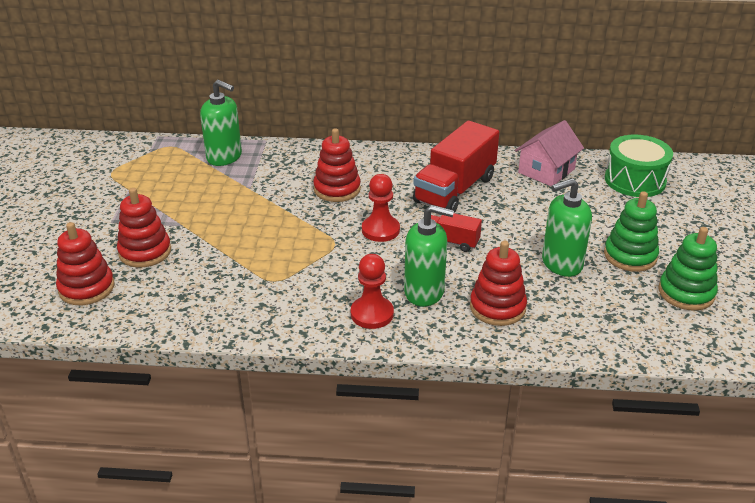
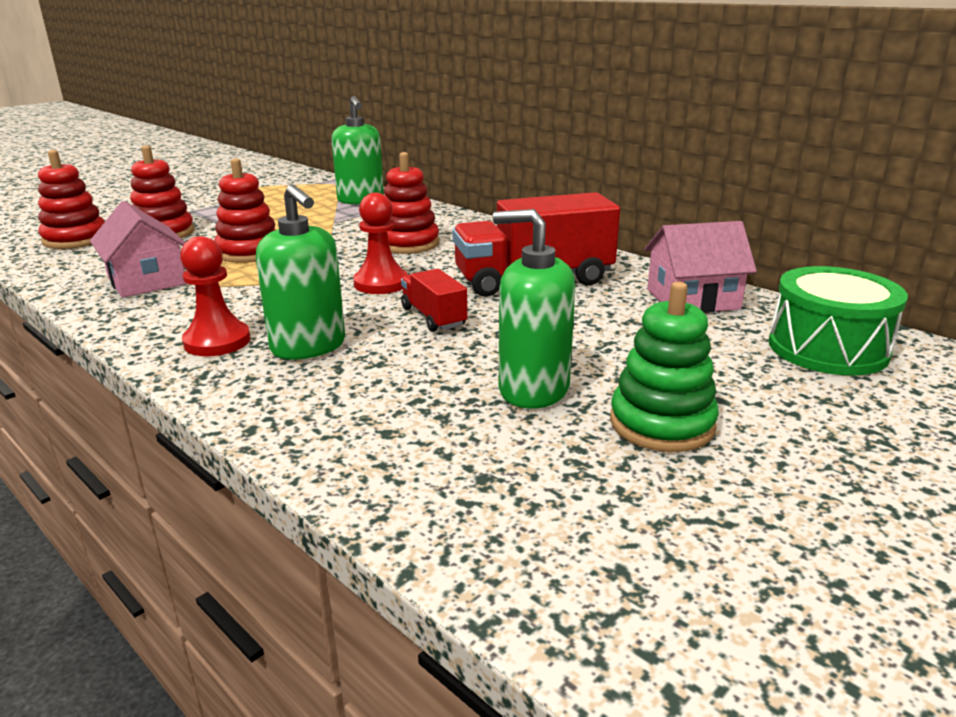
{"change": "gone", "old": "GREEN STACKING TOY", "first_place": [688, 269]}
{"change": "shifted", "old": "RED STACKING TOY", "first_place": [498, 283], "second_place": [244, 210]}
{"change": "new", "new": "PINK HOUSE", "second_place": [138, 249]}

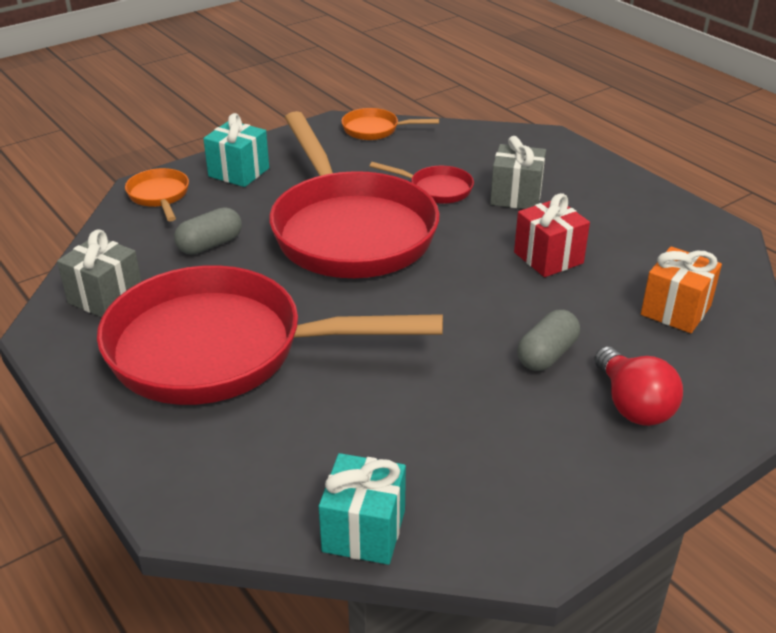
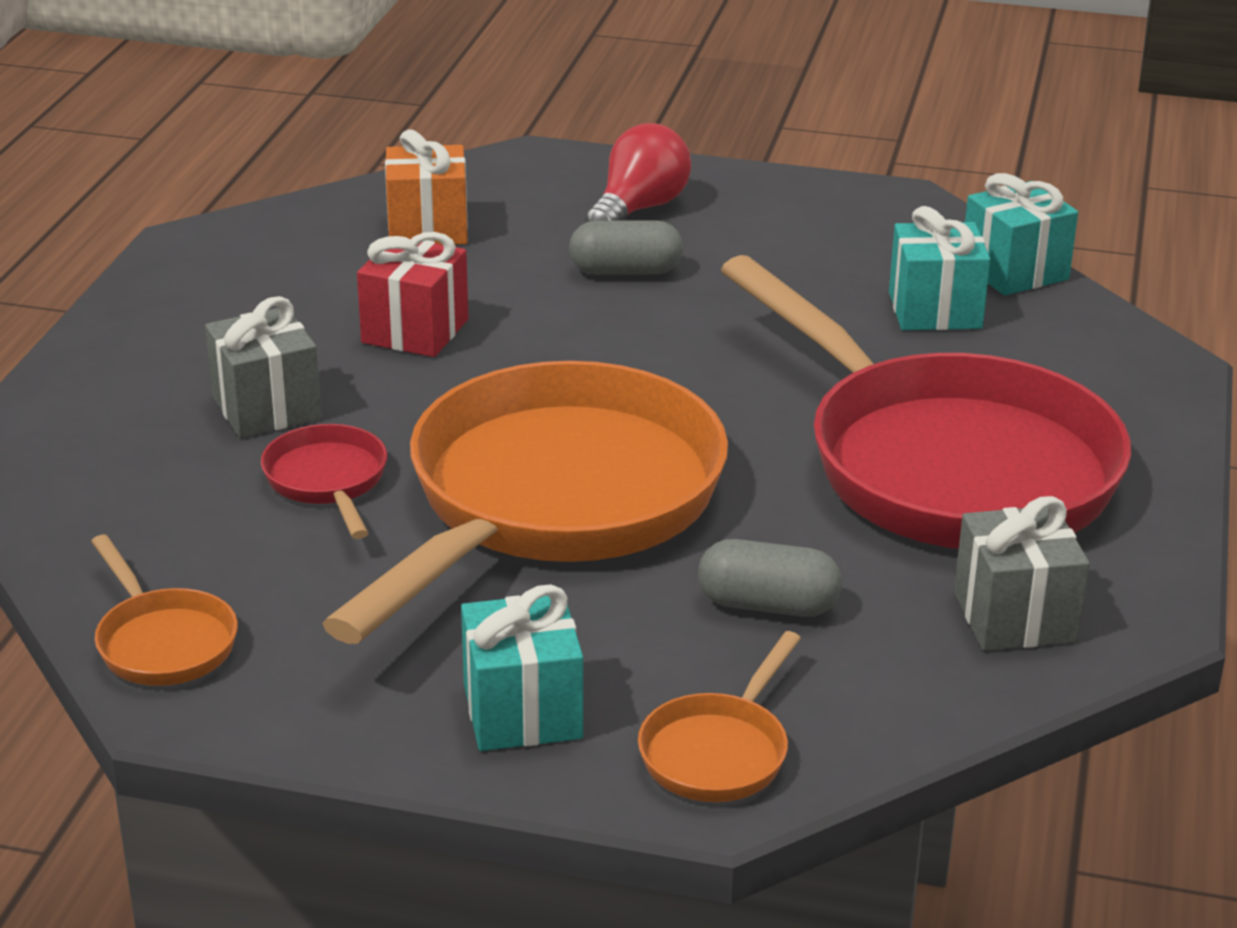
{"change": "repainted", "old": "RED PAN", "new": "ORANGE PAN", "first_place": [354, 194], "second_place": [525, 502]}
{"change": "new", "new": "TURQUOISE GIFT", "second_place": [940, 268]}

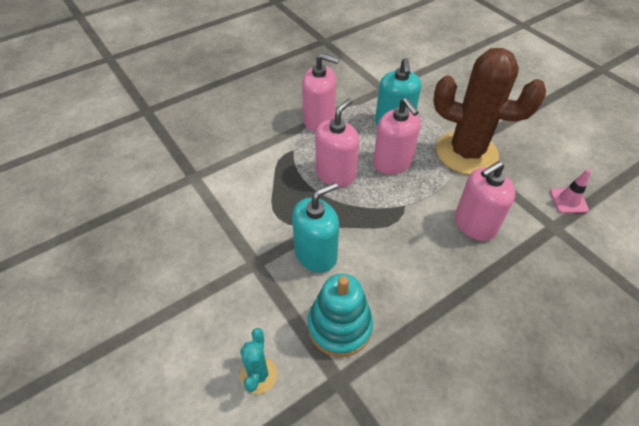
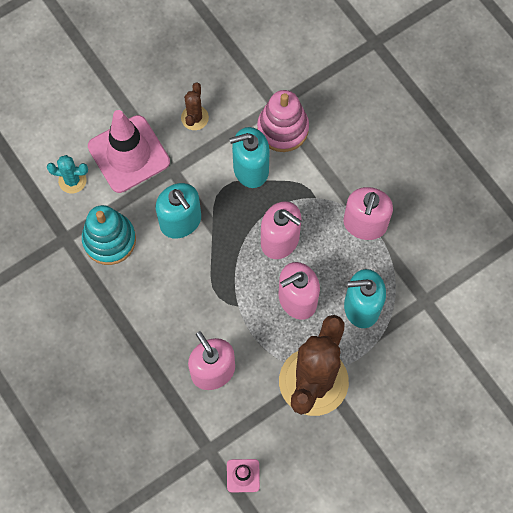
{"change": "new", "new": "BROWN CACTUS", "second_place": [195, 106]}
{"change": "new", "new": "PINK STACKING TOY", "second_place": [283, 121]}
{"change": "new", "new": "PINK TRAFFIC CONE", "second_place": [129, 151]}
{"change": "new", "new": "TURQUOISE SOAP DISPENSER", "second_place": [249, 157]}

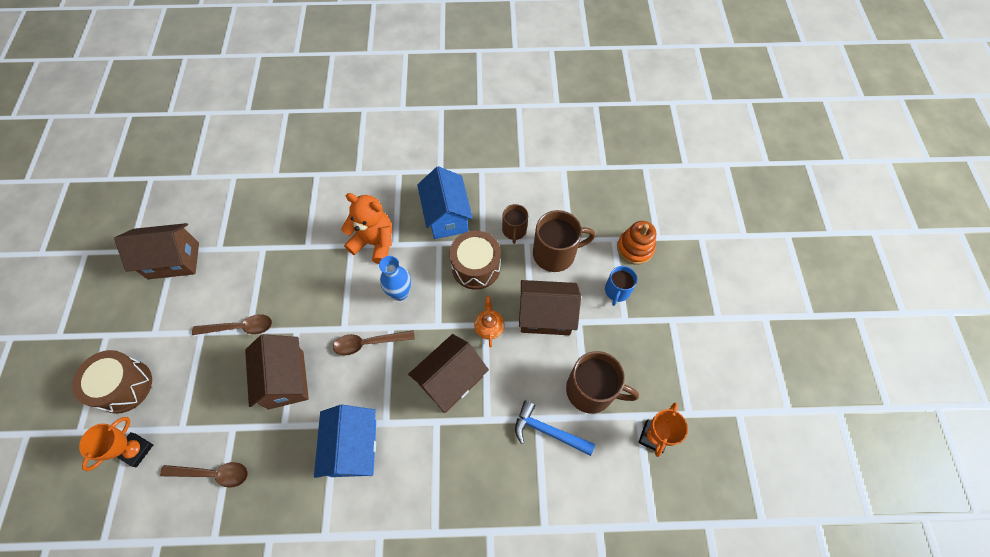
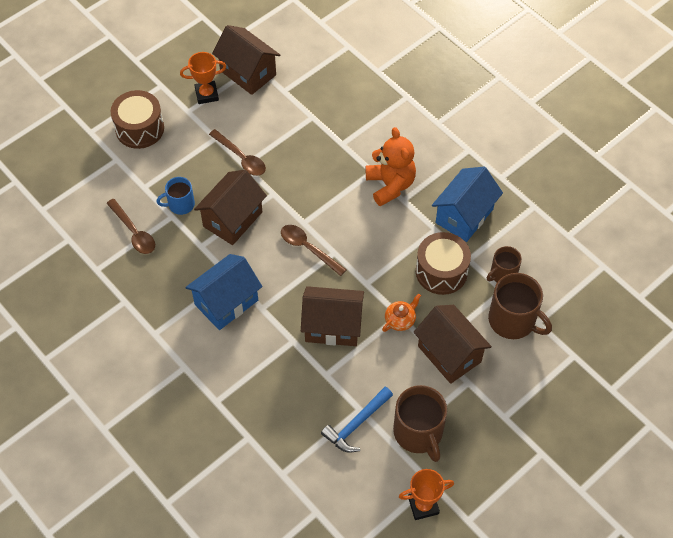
{"change": "gone", "old": "ORANGE STACKING TOY", "first_place": [636, 243]}
{"change": "gone", "old": "BLUE VASE", "first_place": [395, 278]}
{"change": "shifted", "old": "BLUE MUG", "first_place": [621, 286], "second_place": [176, 196]}
{"change": "rotated", "old": "BLUE HAMMER", "first_place": [555, 428], "second_place": [357, 420], "degrees": -120}
{"change": "shifted", "old": "ORANGE TROPHY", "first_place": [116, 444], "second_place": [203, 78]}

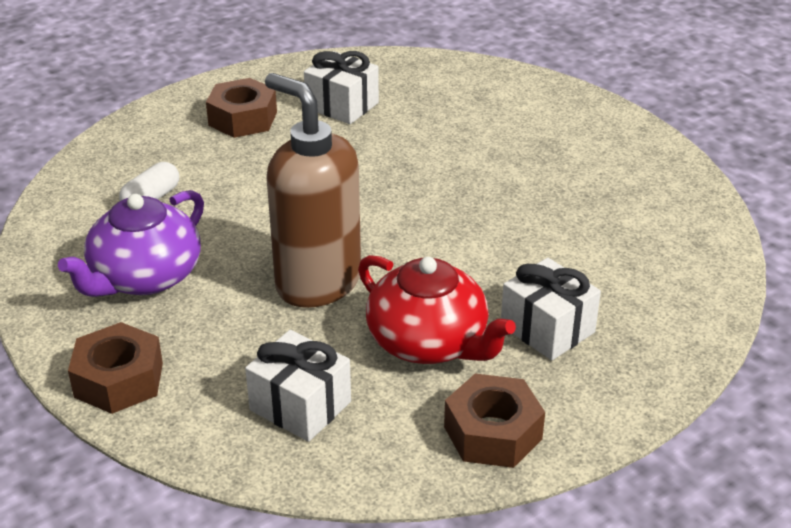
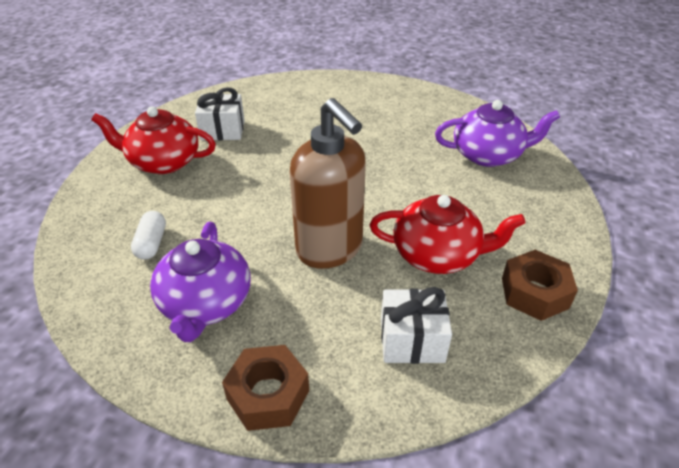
{"change": "rotated", "old": "BROWN SOAP DISPENSER", "first_place": [313, 190], "second_place": [327, 183], "degrees": -135}
{"change": "swapped", "old": "BROWN NUT", "new": "RED TEAPOT", "first_place": [241, 108], "second_place": [153, 140]}
{"change": "gone", "old": "WHITE GIFT", "first_place": [551, 309]}
{"change": "new", "new": "PURPLE TEAPOT", "second_place": [497, 133]}

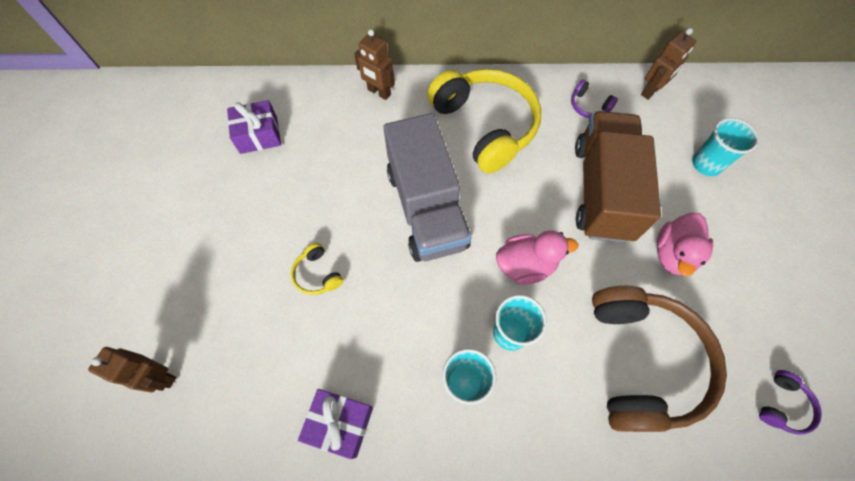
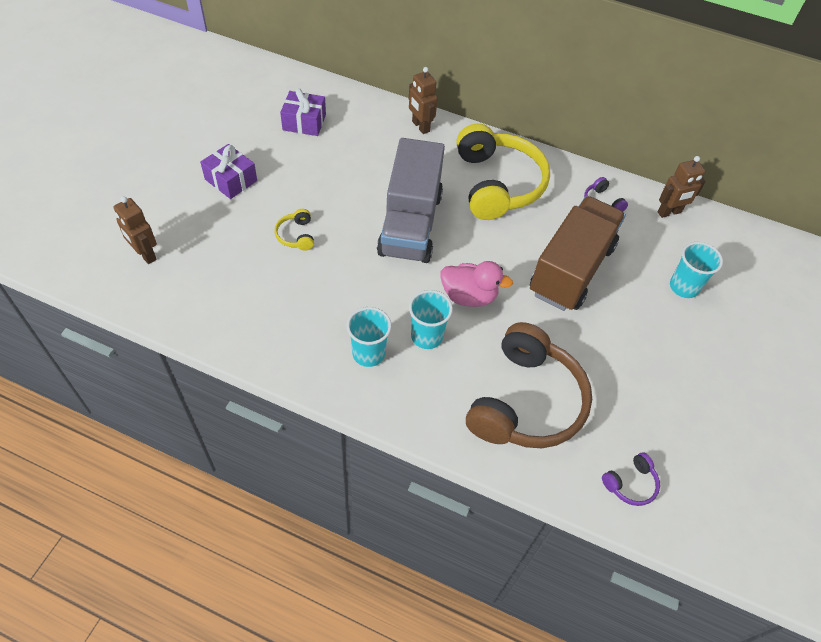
{"change": "gone", "old": "PINK DUCK", "first_place": [685, 244]}
{"change": "shifted", "old": "PURPLE GIFT", "first_place": [335, 424], "second_place": [228, 171]}

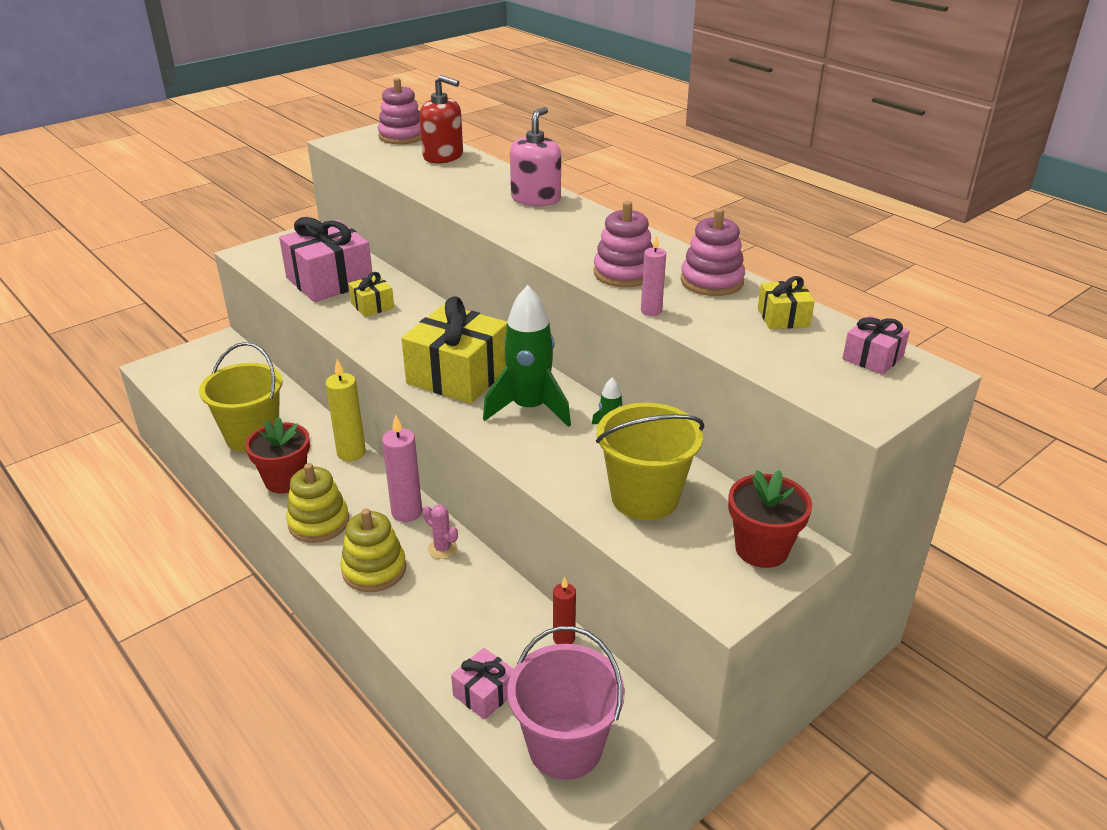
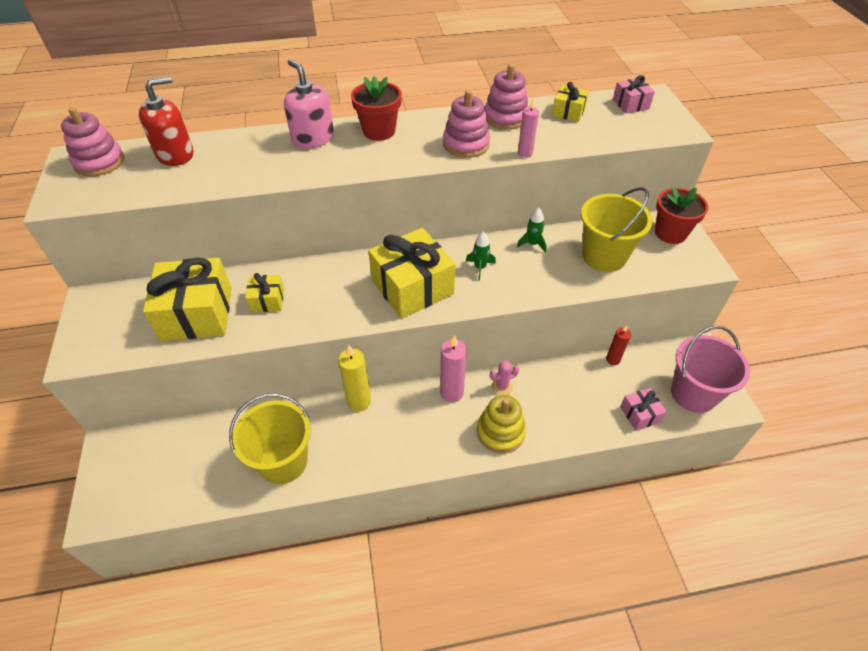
{"change": "repainted", "old": "PINK GIFT", "new": "YELLOW GIFT", "first_place": [325, 259], "second_place": [187, 299]}
{"change": "scaled", "old": "GREEN ROCKET", "first_place": [527, 356], "second_place": [481, 256], "factor": 0.47}
{"change": "shifted", "old": "RED FLOWER POT", "first_place": [277, 455], "second_place": [376, 108]}
{"change": "gone", "old": "YELLOW STACKING TOY", "first_place": [317, 503]}

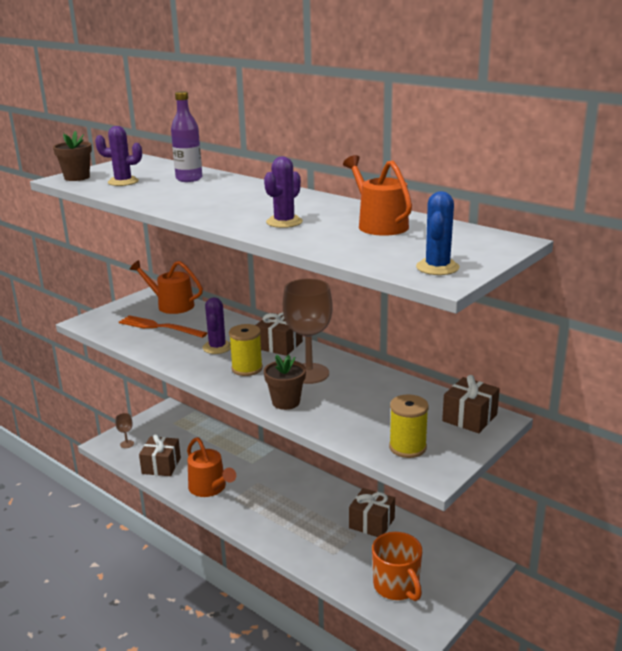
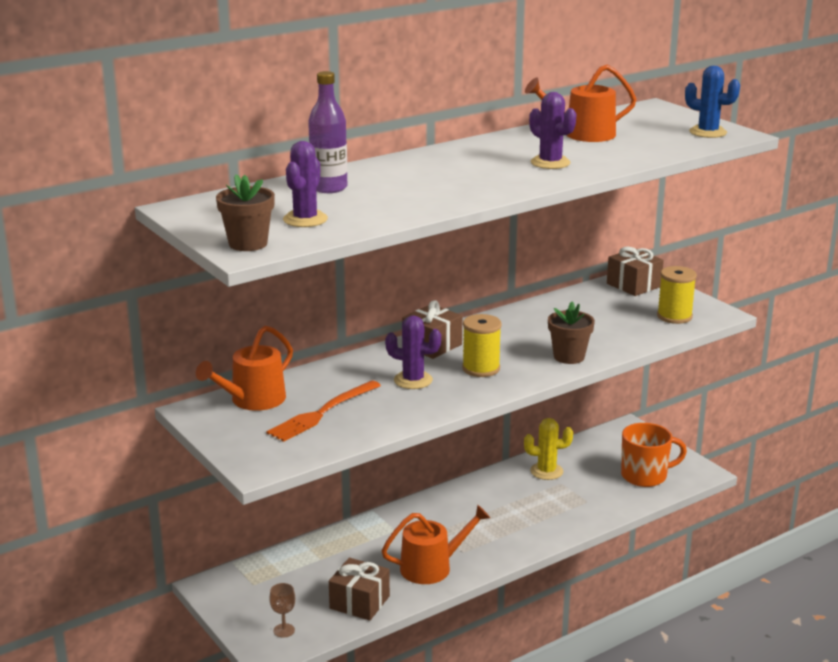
{"change": "gone", "old": "BROWN GOBLET", "first_place": [308, 331]}
{"change": "swapped", "old": "BROWN GIFT", "new": "YELLOW CACTUS", "first_place": [372, 512], "second_place": [548, 449]}

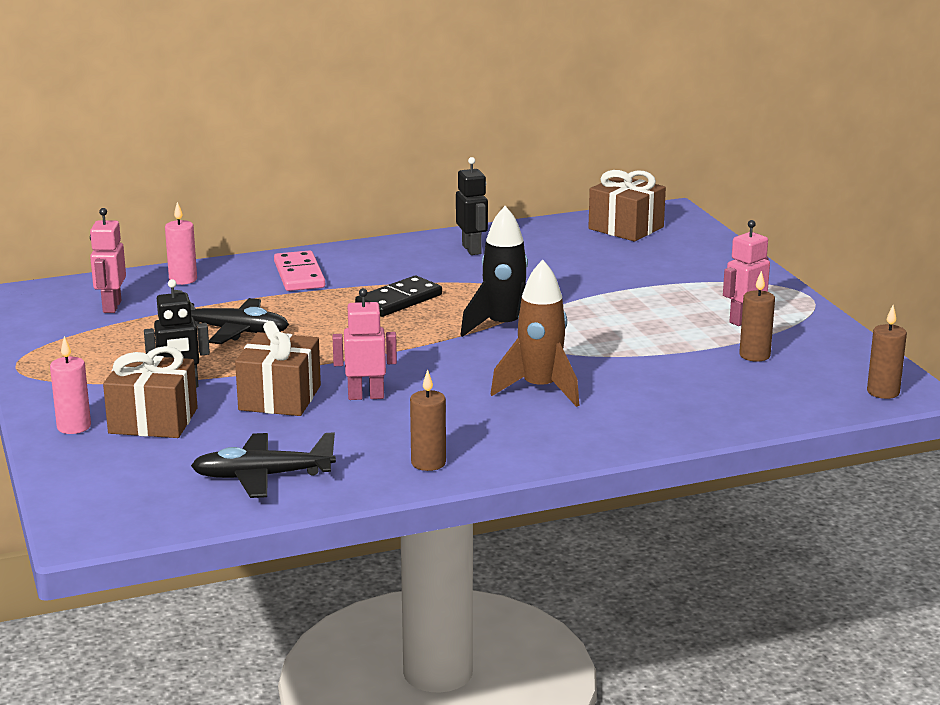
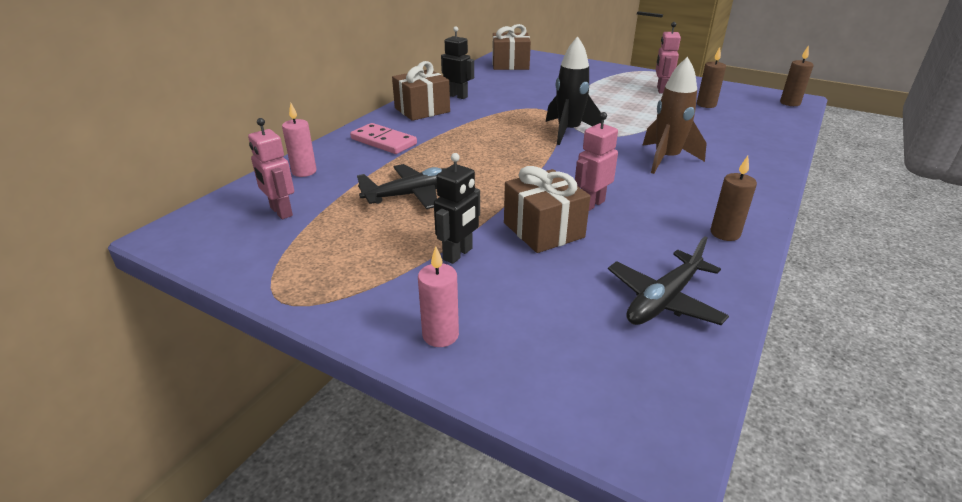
{"change": "gone", "old": "BLACK DOMINO", "first_place": [398, 296]}
{"change": "shifted", "old": "BROWN GIFT", "first_place": [150, 392], "second_place": [421, 91]}

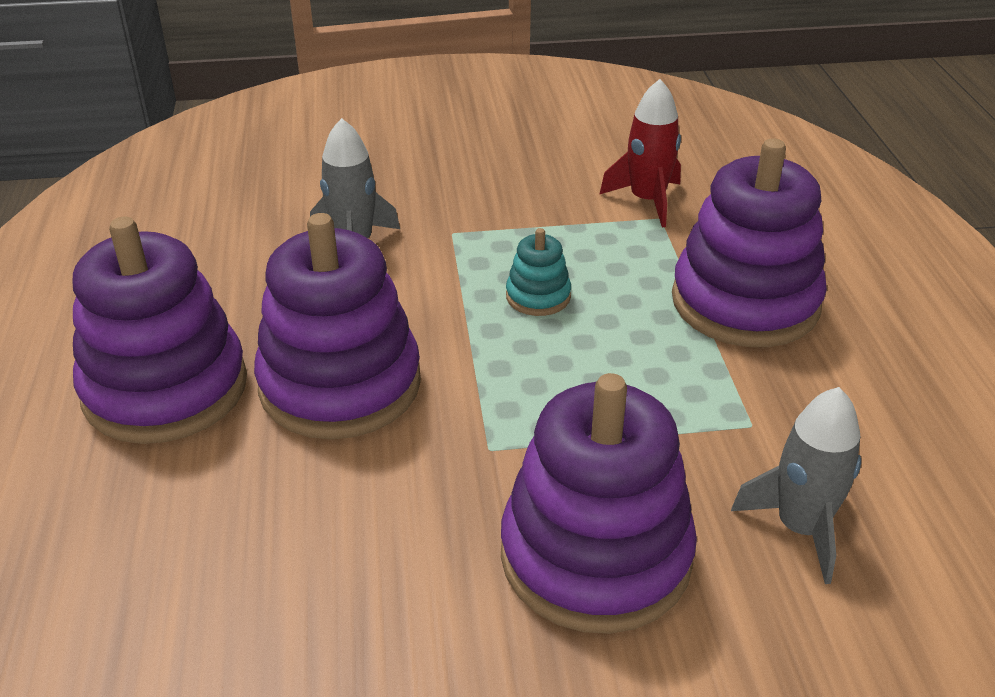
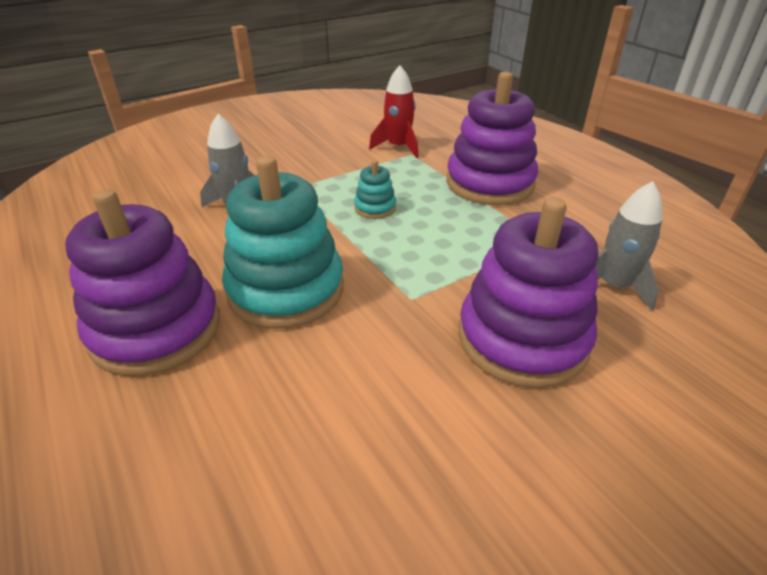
{"change": "repainted", "old": "PURPLE STACKING TOY", "new": "TURQUOISE STACKING TOY", "first_place": [337, 326], "second_place": [283, 242]}

